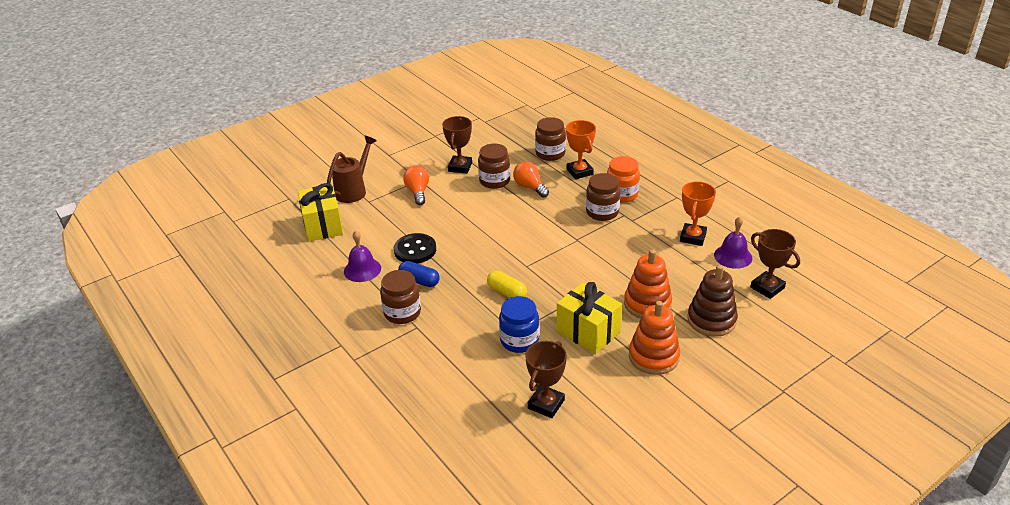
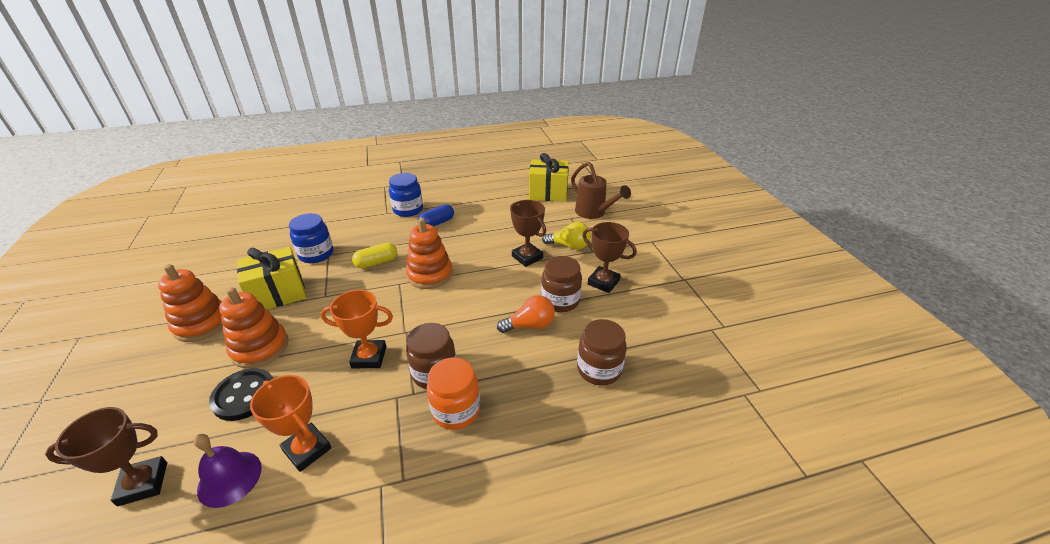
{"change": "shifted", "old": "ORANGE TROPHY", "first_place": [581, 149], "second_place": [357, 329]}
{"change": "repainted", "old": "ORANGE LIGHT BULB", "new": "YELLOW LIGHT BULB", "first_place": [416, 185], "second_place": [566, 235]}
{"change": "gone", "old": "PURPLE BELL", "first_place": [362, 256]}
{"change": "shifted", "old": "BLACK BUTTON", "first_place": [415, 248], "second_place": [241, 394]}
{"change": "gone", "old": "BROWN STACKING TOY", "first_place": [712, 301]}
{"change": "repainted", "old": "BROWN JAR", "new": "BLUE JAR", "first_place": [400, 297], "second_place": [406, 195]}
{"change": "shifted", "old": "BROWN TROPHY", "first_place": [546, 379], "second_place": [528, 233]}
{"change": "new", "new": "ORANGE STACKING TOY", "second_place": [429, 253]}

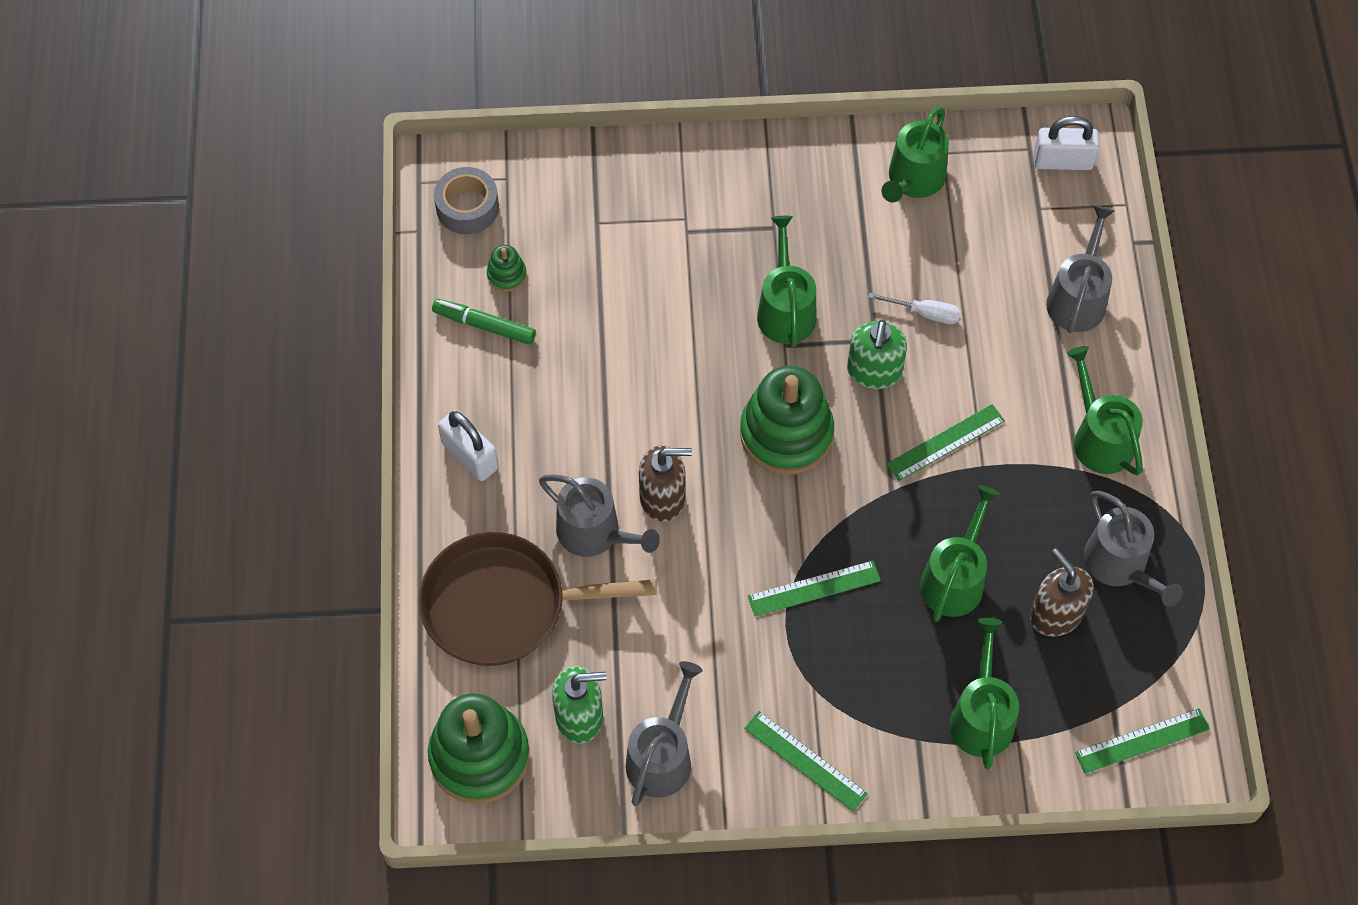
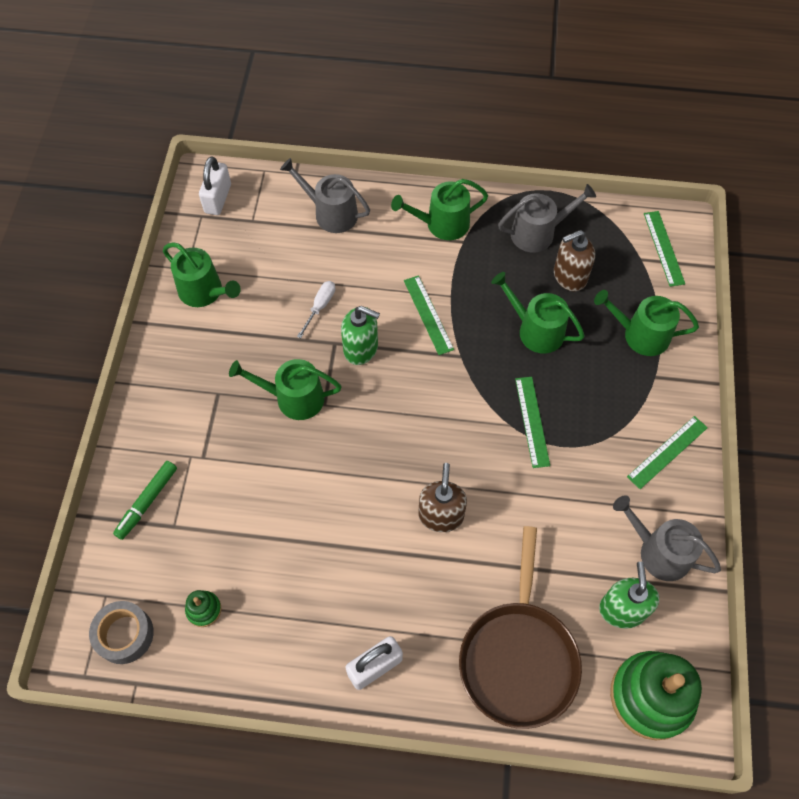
{"change": "shifted", "old": "GREEN MARKER", "first_place": [484, 322], "second_place": [145, 500]}
{"change": "gone", "old": "GREEN STACKING TOY", "first_place": [787, 420]}
{"change": "gone", "old": "GREY WATERING CAN", "first_place": [599, 515]}

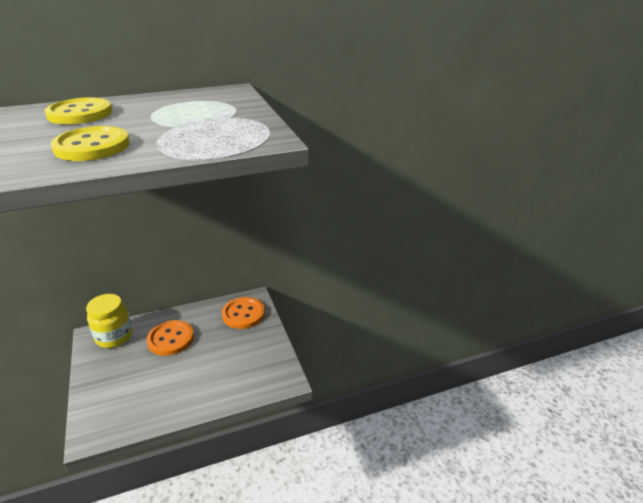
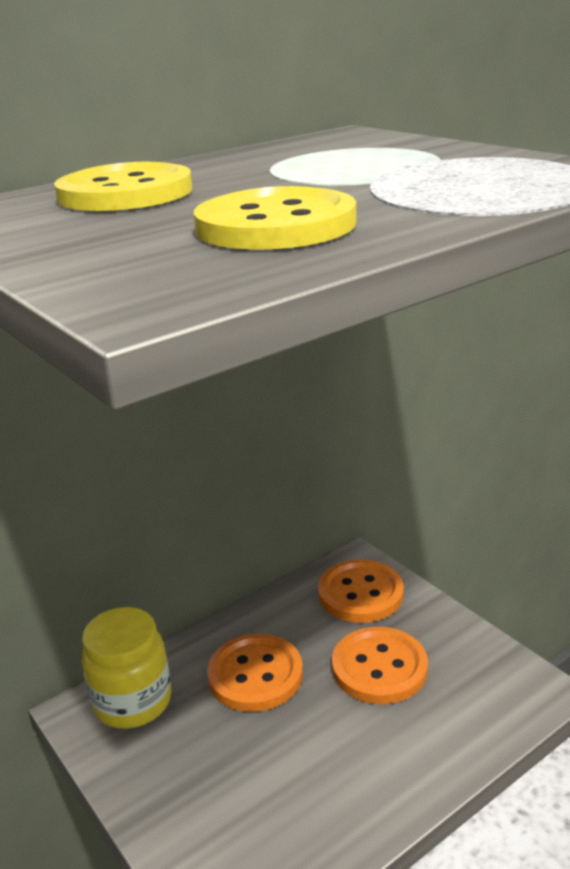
{"change": "new", "new": "ORANGE BUTTON", "second_place": [380, 665]}

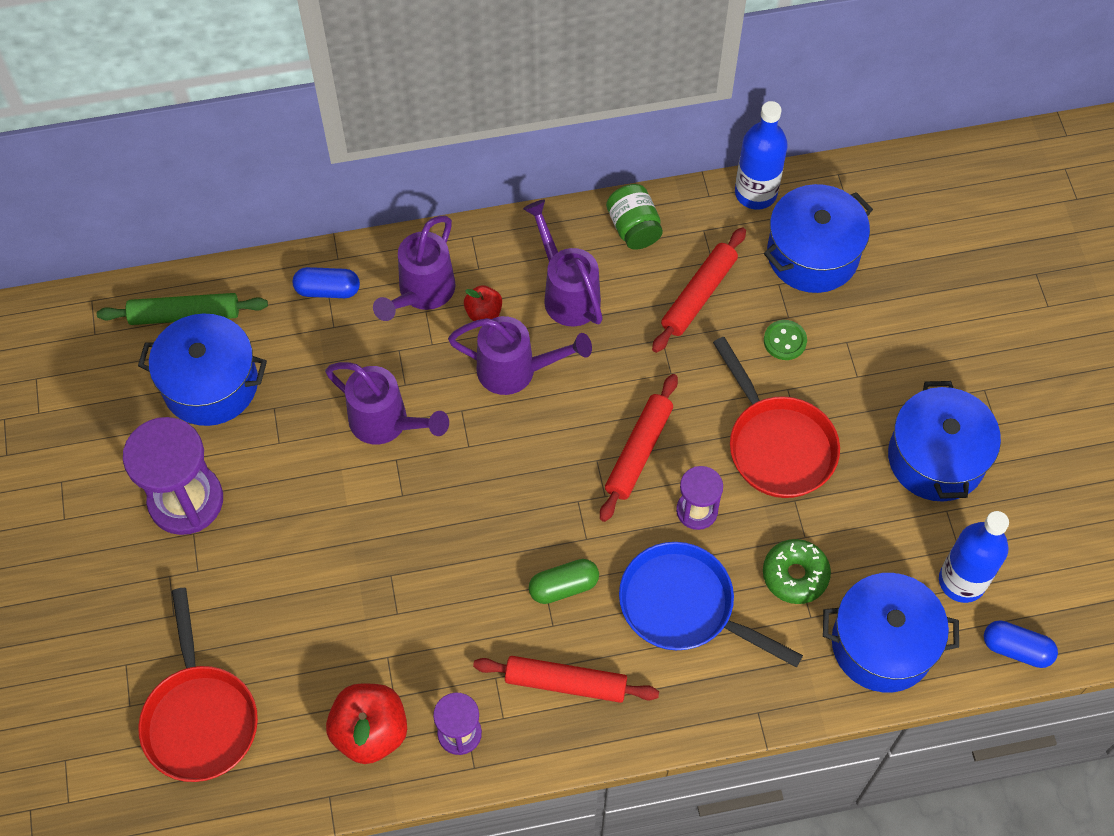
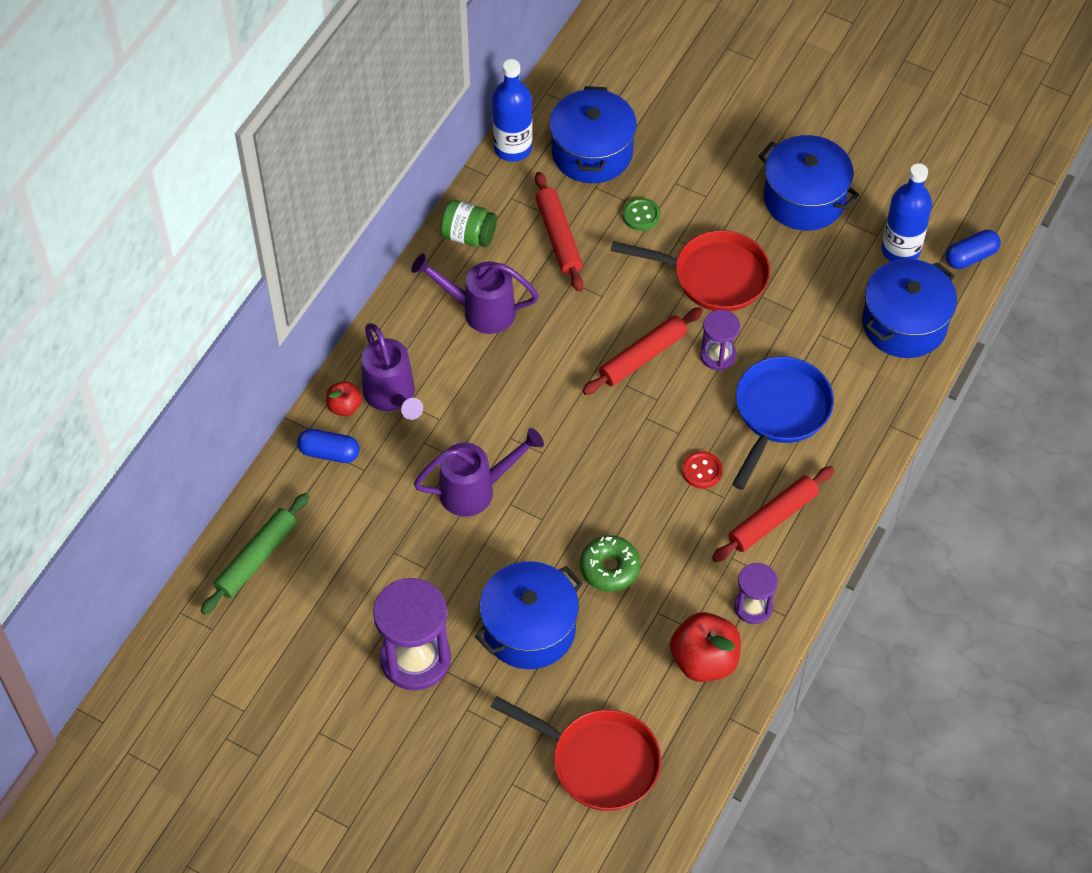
{"change": "rotated", "old": "BLUE CAPSULE", "first_place": [326, 282], "second_place": [328, 446], "degrees": 60}
{"change": "shifted", "old": "RED APPLE", "first_place": [483, 303], "second_place": [344, 398]}
{"change": "shifted", "old": "BLUE POT", "first_place": [202, 370], "second_place": [529, 615]}
{"change": "gone", "old": "PURPLE WATERING CAN", "first_place": [520, 355]}
{"change": "rotated", "old": "RED ROLLING PIN", "first_place": [639, 448], "second_place": [642, 351], "degrees": 75}
{"change": "shifted", "old": "GREEN DONUT", "first_place": [797, 571], "second_place": [610, 564]}
{"change": "rotated", "old": "BLUE PAN", "first_place": [711, 604], "second_place": [783, 423], "degrees": 135}
{"change": "swapped", "old": "GREEN CAPSULE", "new": "RED BUTTON", "first_place": [564, 581], "second_place": [702, 470]}

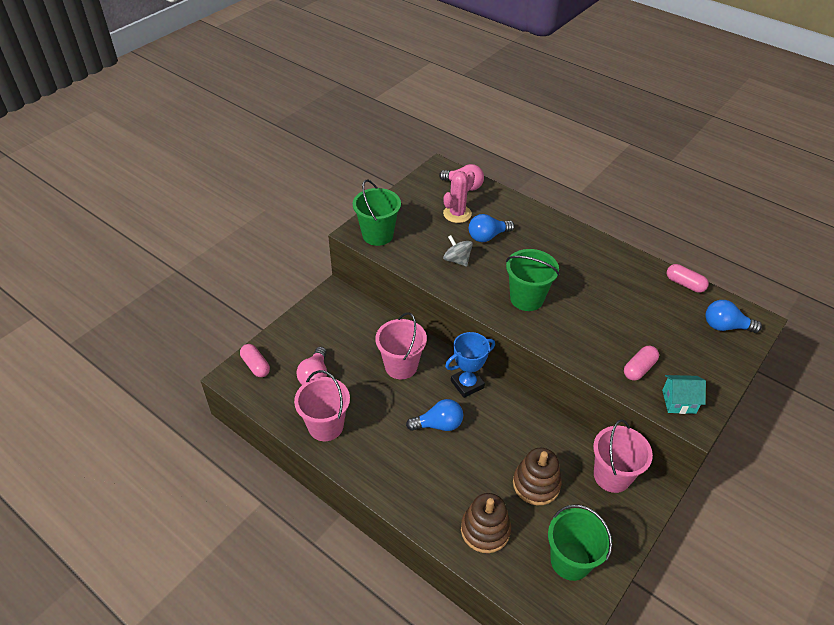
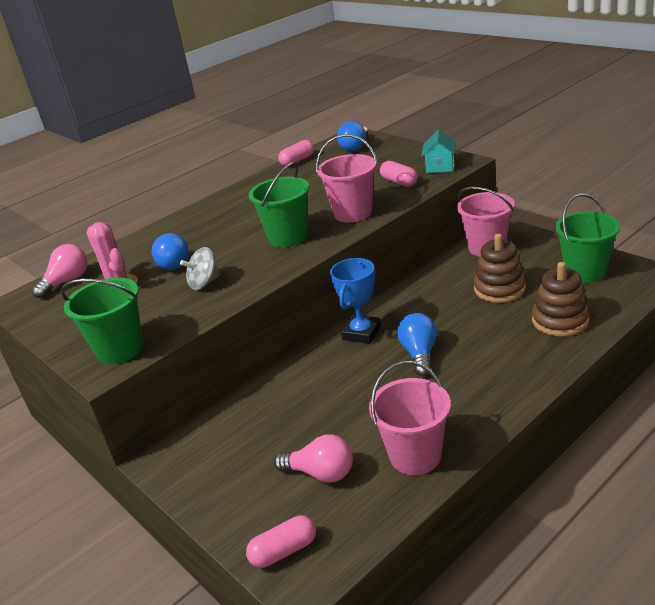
{"change": "shifted", "old": "PINK BUCKET", "first_place": [401, 345], "second_place": [347, 178]}
{"change": "rotated", "old": "BLUE TROPHY", "first_place": [470, 365], "second_place": [355, 301], "degrees": 45}

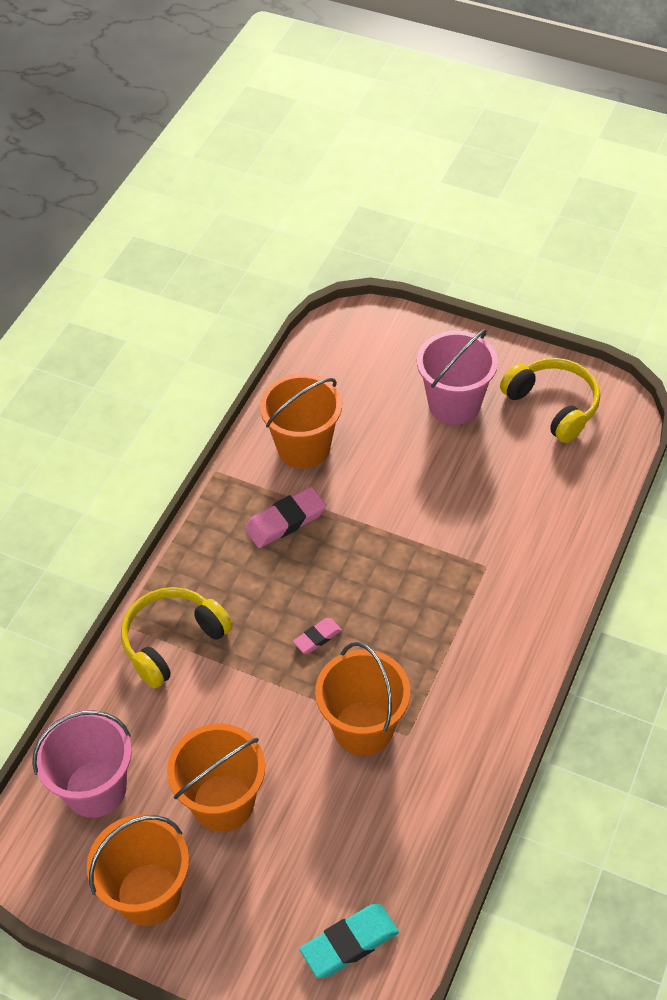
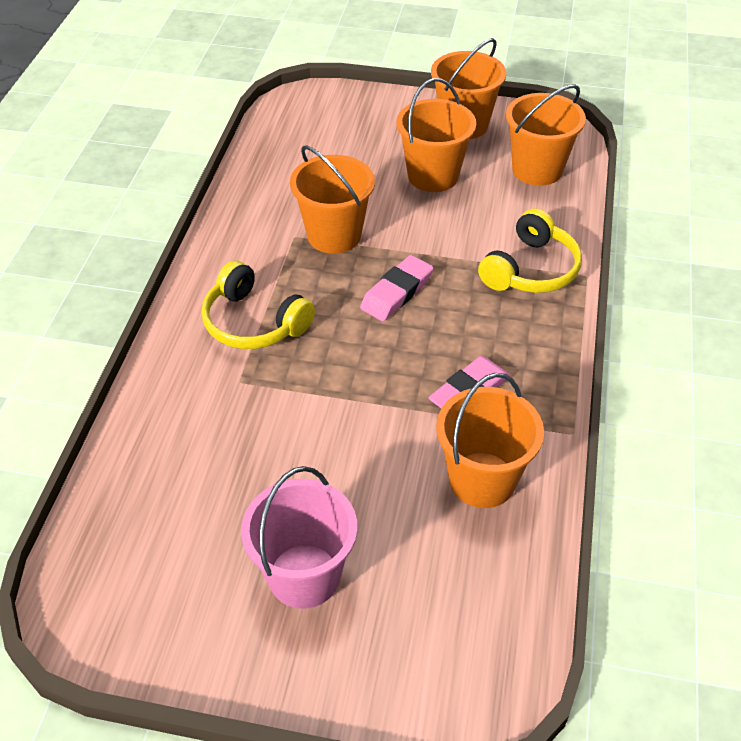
{"change": "shifted", "old": "YELLOW HEADPHONES", "first_place": [550, 400], "second_place": [258, 304]}
{"change": "scaled", "old": "PINK ERASER", "first_place": [317, 636], "second_place": [396, 288], "factor": 1.72}
{"change": "repainted", "old": "PINK BUCKET", "new": "ORANGE BUCKET", "first_place": [82, 764], "second_place": [546, 135]}
{"change": "gone", "old": "TURQUOISE ERASER", "first_place": [349, 941]}

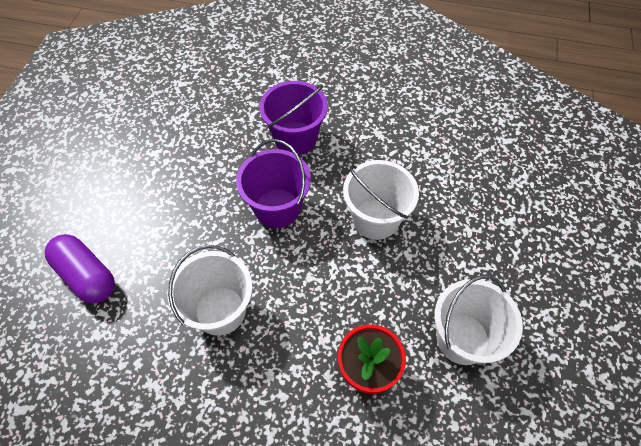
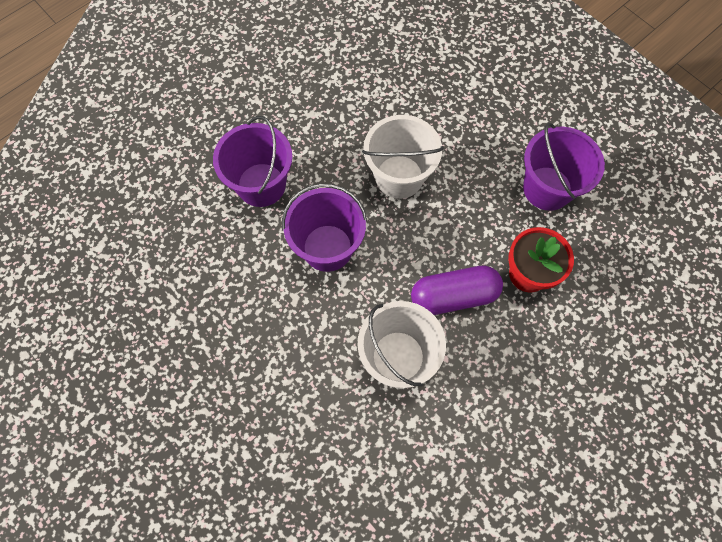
{"change": "shifted", "old": "PURPLE CAPSULE", "first_place": [80, 268], "second_place": [457, 290]}
{"change": "repainted", "old": "WHITE BUCKET", "new": "PURPLE BUCKET", "first_place": [478, 320], "second_place": [564, 167]}

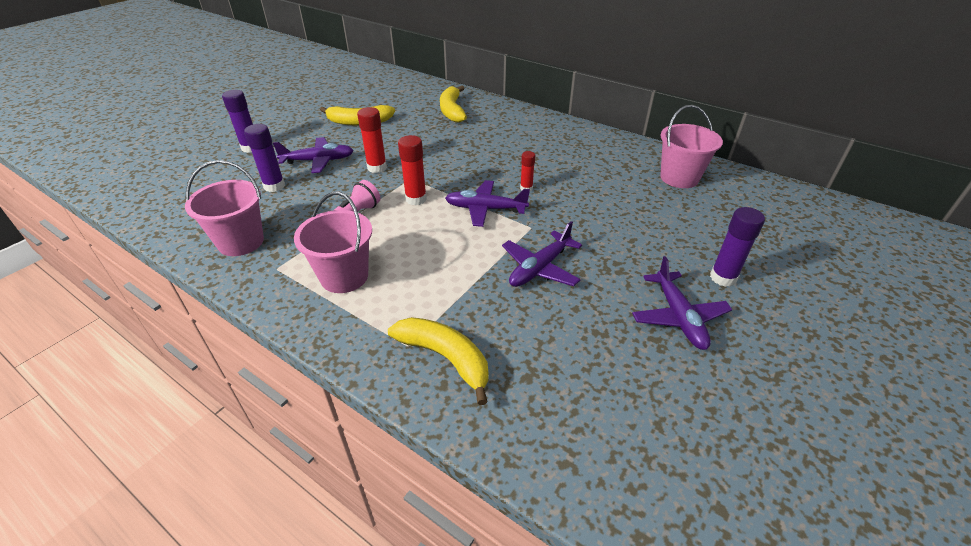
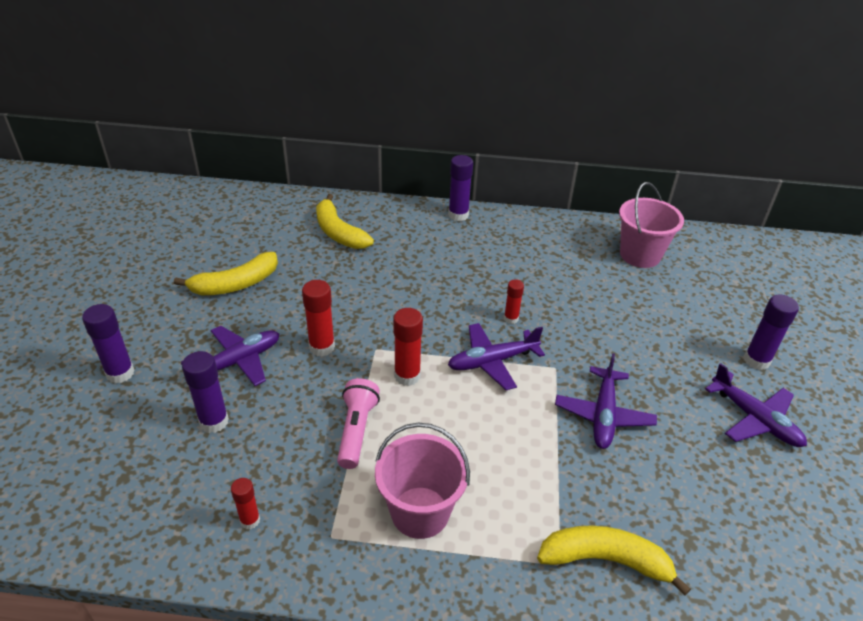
{"change": "swapped", "old": "PINK BUCKET", "new": "RED GLUE STICK", "first_place": [224, 208], "second_place": [245, 503]}
{"change": "new", "new": "PURPLE GLUE STICK", "second_place": [460, 188]}

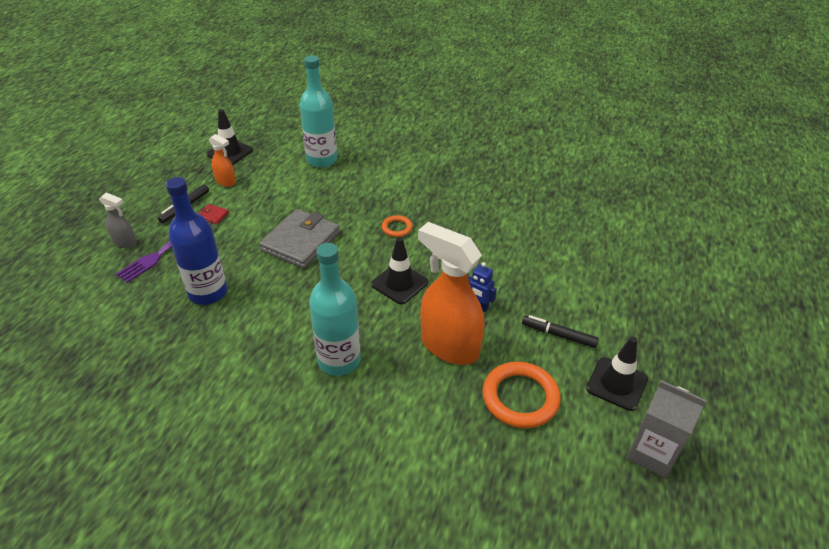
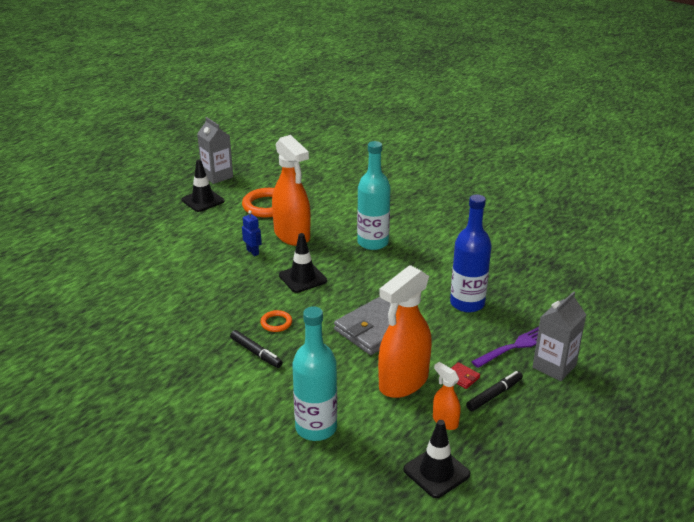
{"change": "swapped", "old": "GREY SPRAY BOTTLE", "new": "GREY CARTON", "first_place": [118, 220], "second_place": [559, 336]}
{"change": "shifted", "old": "BLACK MARKER", "first_place": [560, 331], "second_place": [256, 349]}
{"change": "new", "new": "ORANGE SPRAY BOTTLE", "second_place": [405, 331]}

